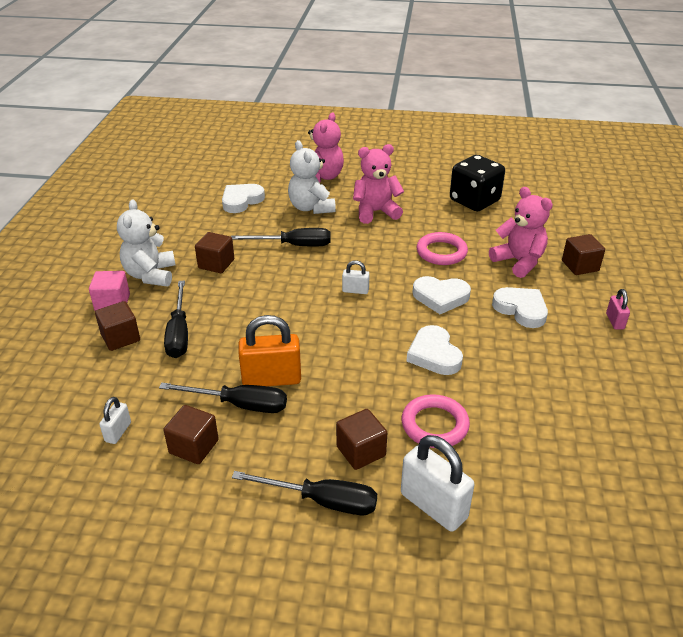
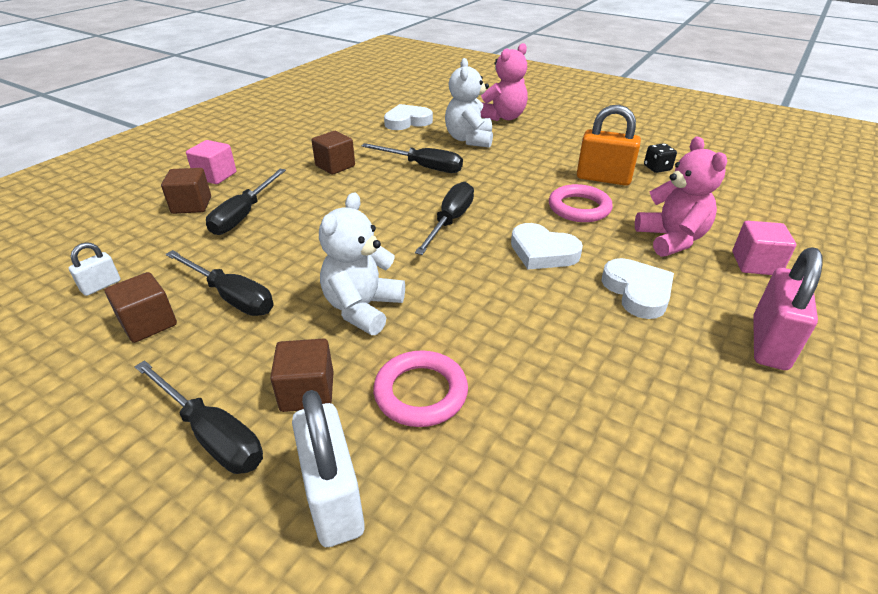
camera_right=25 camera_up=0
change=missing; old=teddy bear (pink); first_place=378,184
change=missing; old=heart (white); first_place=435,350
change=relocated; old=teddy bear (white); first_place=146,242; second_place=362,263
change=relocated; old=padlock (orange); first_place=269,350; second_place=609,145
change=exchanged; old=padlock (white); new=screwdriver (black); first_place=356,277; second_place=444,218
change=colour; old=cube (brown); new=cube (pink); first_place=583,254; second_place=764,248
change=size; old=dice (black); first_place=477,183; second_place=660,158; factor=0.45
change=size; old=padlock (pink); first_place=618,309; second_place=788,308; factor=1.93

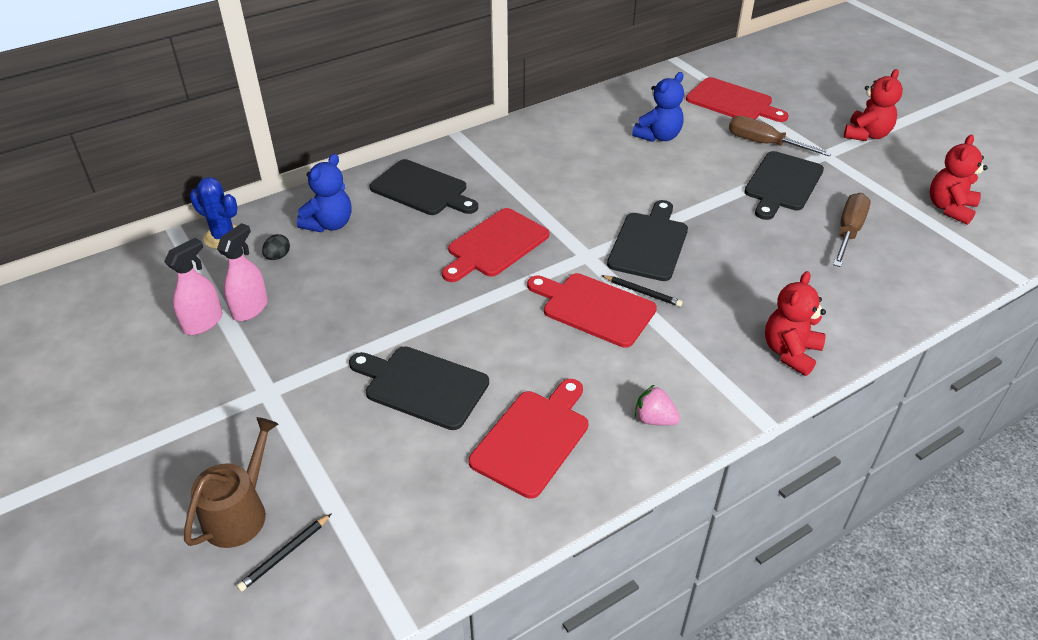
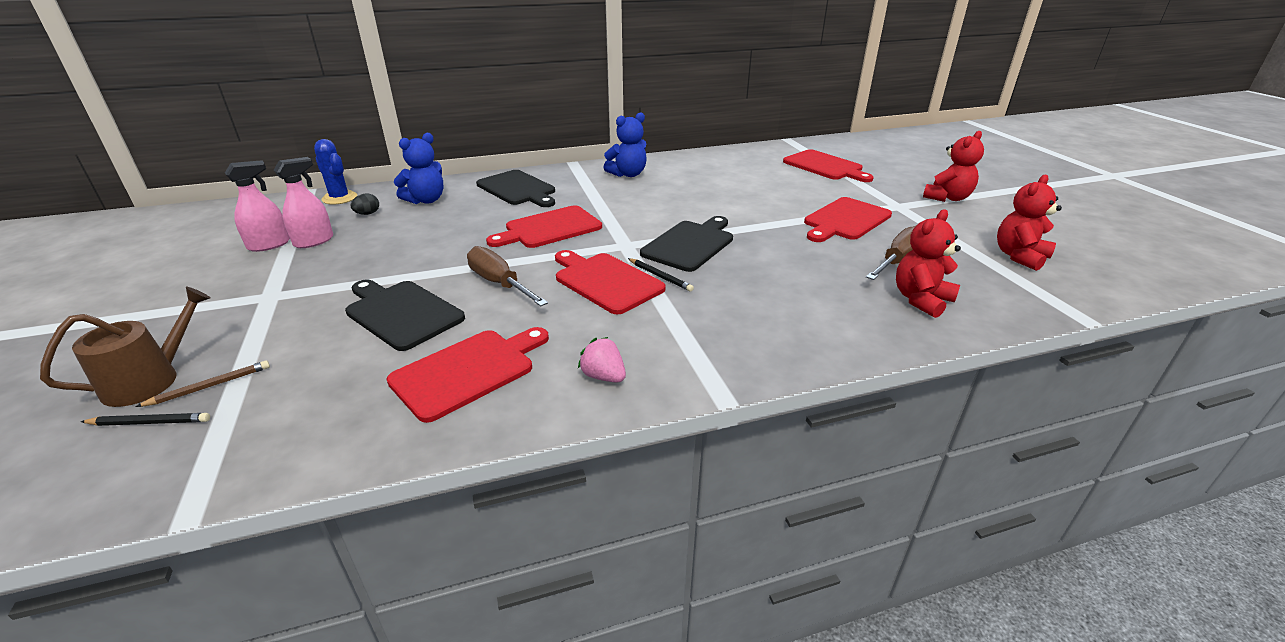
camera_right=15 camera_up=-10
change=appeared; new=pencil (brown); second_place=202,384
change=relocated; old=teddy bear (blue); first_place=658,107; second_place=625,144
change=relocated; old=screwdriver (brown); first_place=780,136; second_place=507,276
change=relocated; old=teddy bear (red); first_place=795,323; second_place=928,263
change=colour; old=cutting board (black); new=cutting board (red); first_place=784,185; second_place=848,219
change=spun; old=pencil (black); first_place=284,552; second_place=145,419; degrees=-150

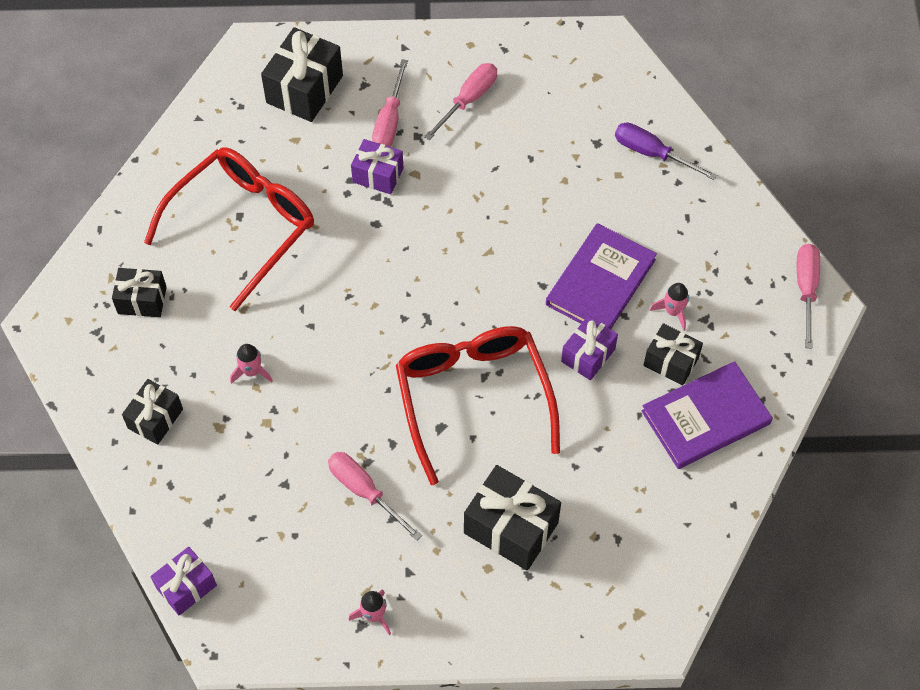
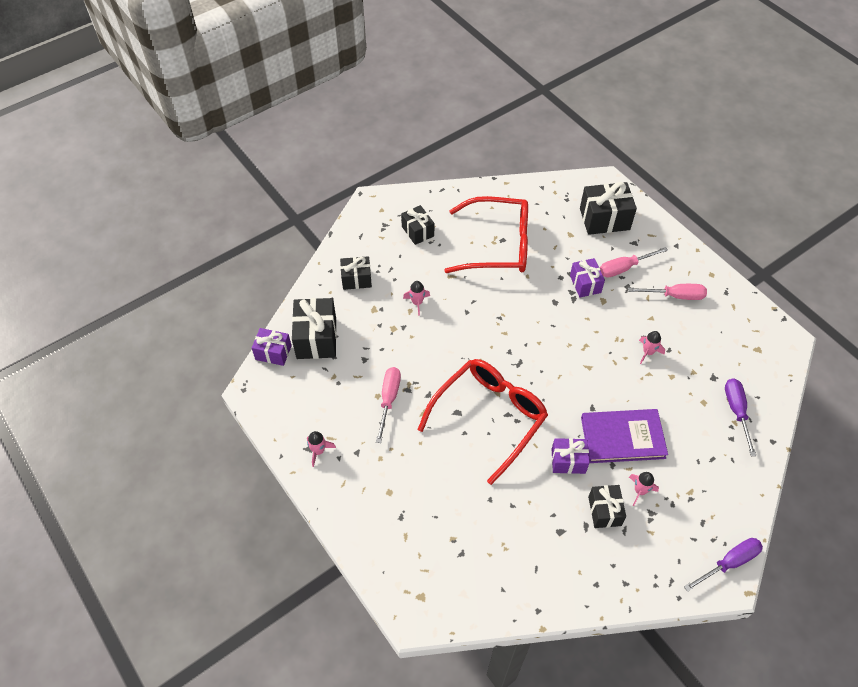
camera_right=55 camera_up=-5
change=missing; old=book (purple); first_place=707,415
change=appeared; new=rocket (pink); second_place=652,347
change=relocated; old=gift (black); first_place=512,518; second_place=314,328
change=colour; old=screwdriver (pink); new=screwdriver (purple); first_place=808,296; second_place=723,565

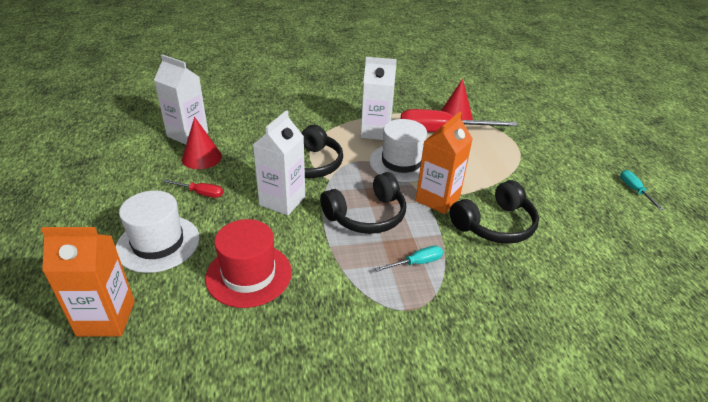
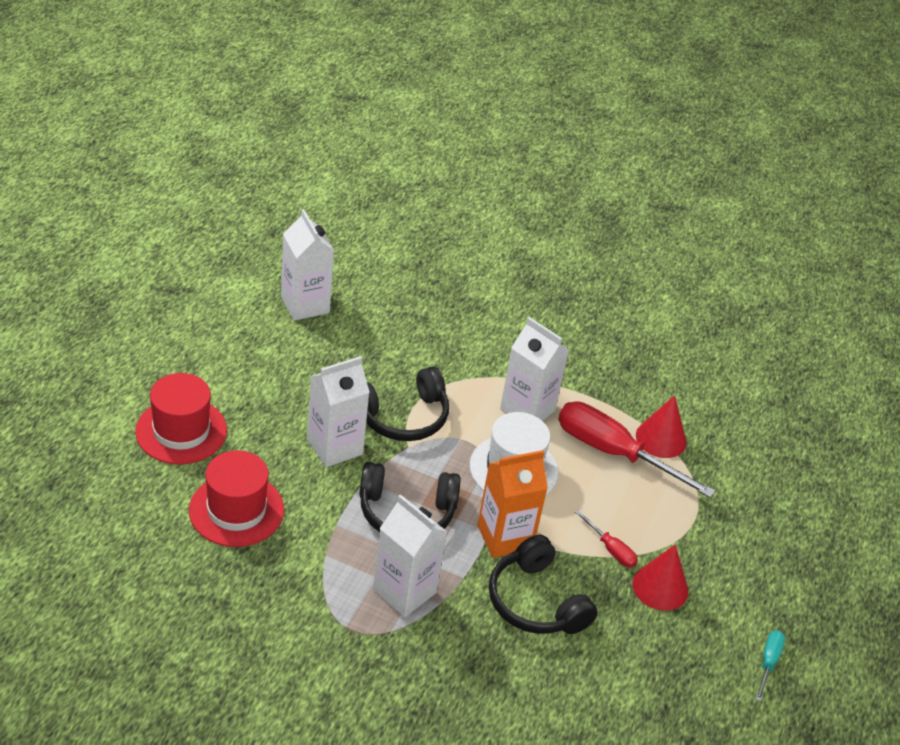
camera_right=30 camera_up=5
change=missing; old=carton (orange); first_place=88,282
change=relocated; old=screwdriver (red); first_place=193,189; second_place=606,539
change=relocated; old=cone (red); first_place=202,143; second_place=660,578
change=exchanged; old=screwdriver (turquoise); new=carton (white); first_place=409,259; second_place=410,555
change=colour; old=hat (white); new=hat (red); first_place=158,231; second_place=181,418
change=spun; old=headphones (black); first_place=494,212; second_place=543,584; degrees=60

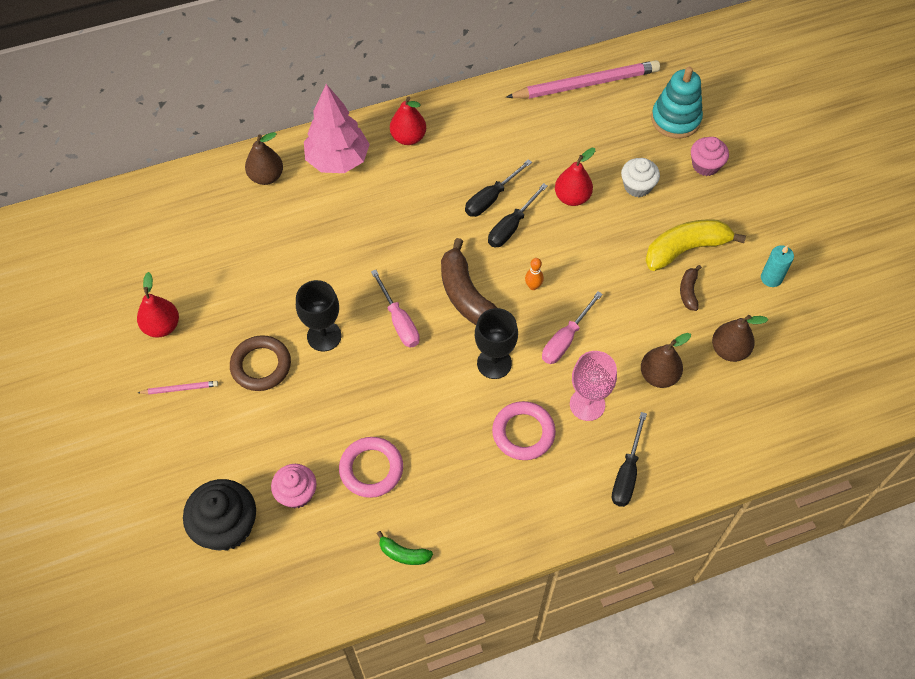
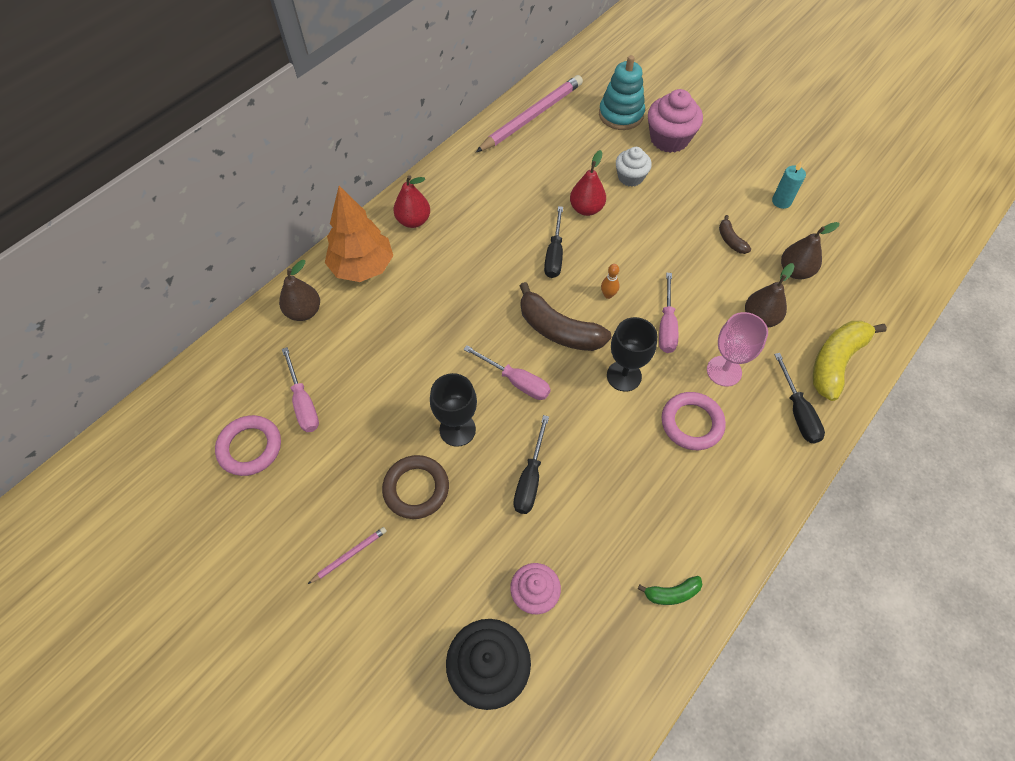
camera_right=-30 camera_up=0
change=missing; old=pear (red); first_place=158,305
change=appeared; new=screwdriver (pink); second_place=300,389
change=relocated; old=ring (pink); first_place=371,467; second_place=248,445
change=relocated; old=screwdriver (black); first_place=498,188; second_place=531,464
change=relocated; old=banana (yellow); first_place=695,245; second_place=850,361
change=colour; old=tree (pink); new=tree (orange); first_place=337,128; second_place=359,234
change=size; old=cupcake (pink); first_place=710,156; second_place=675,121; factor=1.57

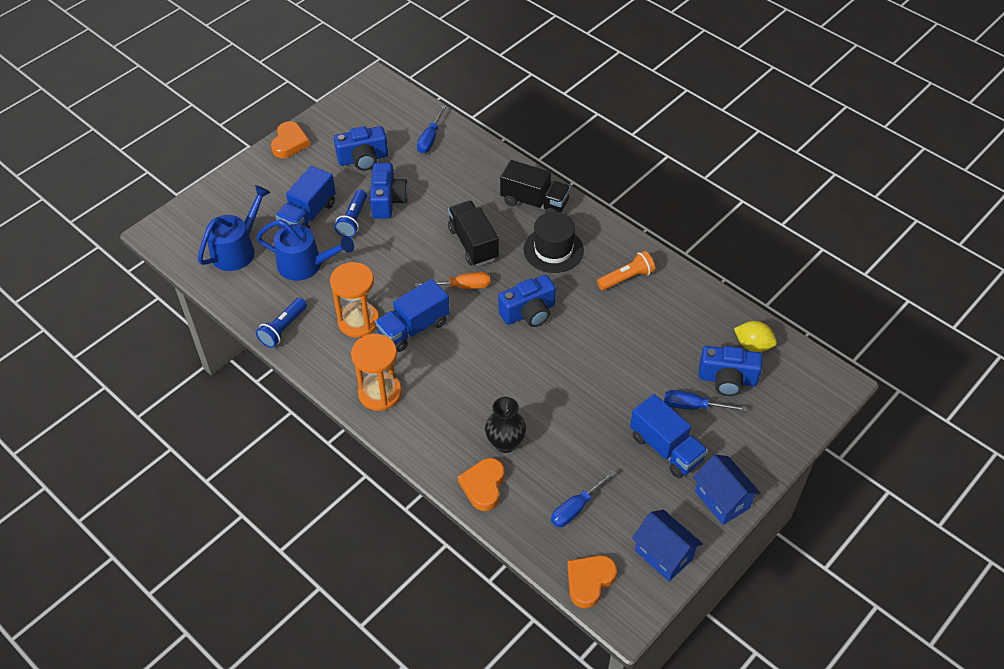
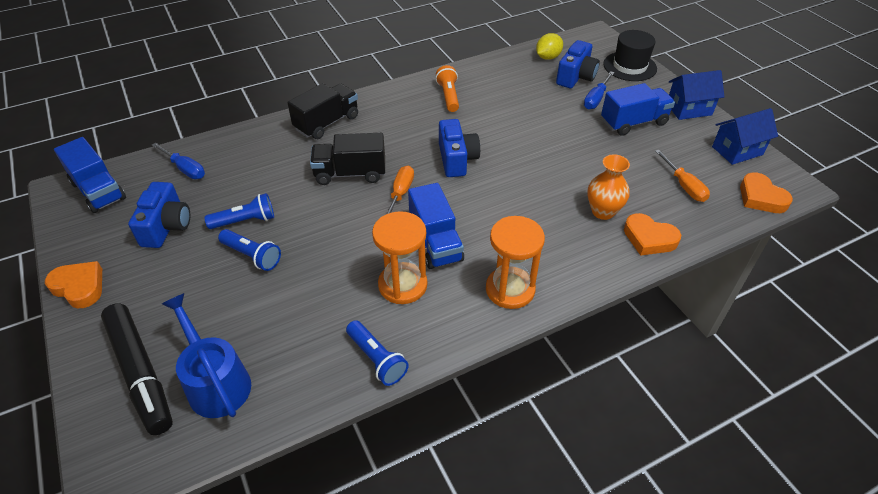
camera_right=-70 camera_up=-5
change=missing; old=watering can (blue); first_place=305,250
change=appeared; new=marker (black); second_place=137,369
change=relocated; old=truck (blue); first_place=305,197; second_place=90,175
change=relocated; old=hat (black); first_place=553,242; second_place=630,55
change=exchanged; old=camera (blue); new=flashlight (blue); first_place=389,191; second_place=239,211
change=colour; old=vase (black); new=vase (orange); first_place=505,425; second_place=608,187
change=colour; old=screwdriver (blue); new=screwdriver (orange); first_place=583,498; second_place=682,176

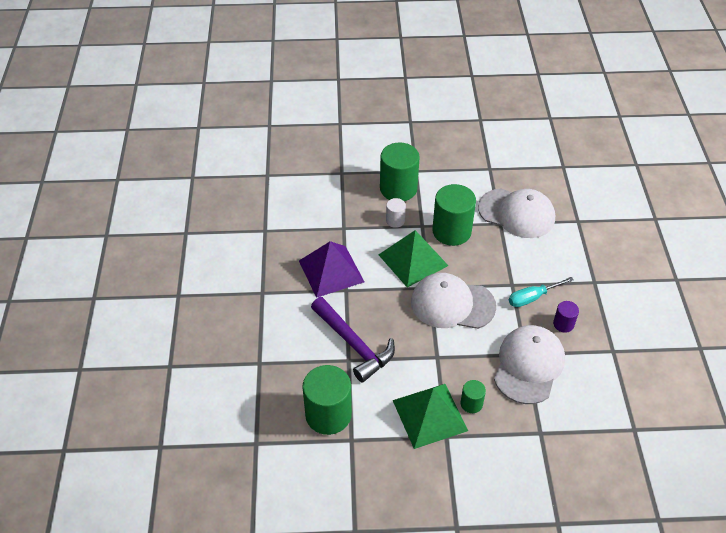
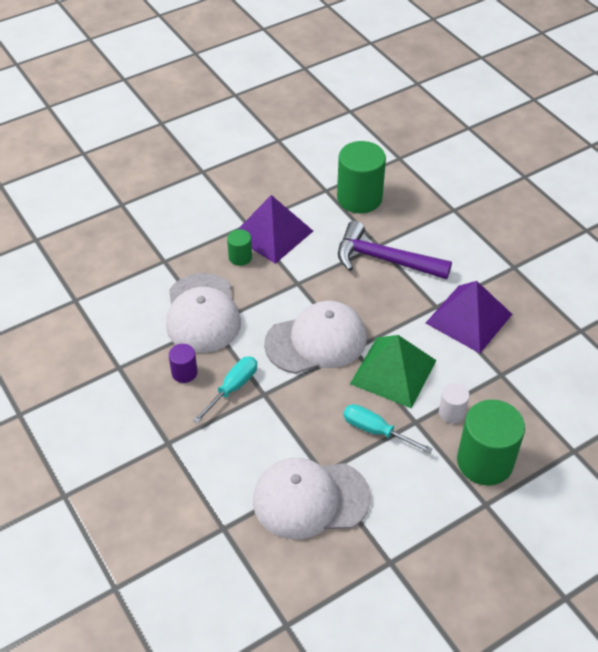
camera_right=150 camera_up=0
change=exchanged; old=cylinder (green); new=screwdriver (turquoise); first_place=454,215; second_place=388,429
change=colour; old=pyramid (green); new=pyramid (purple); first_place=430,416; second_place=275,229

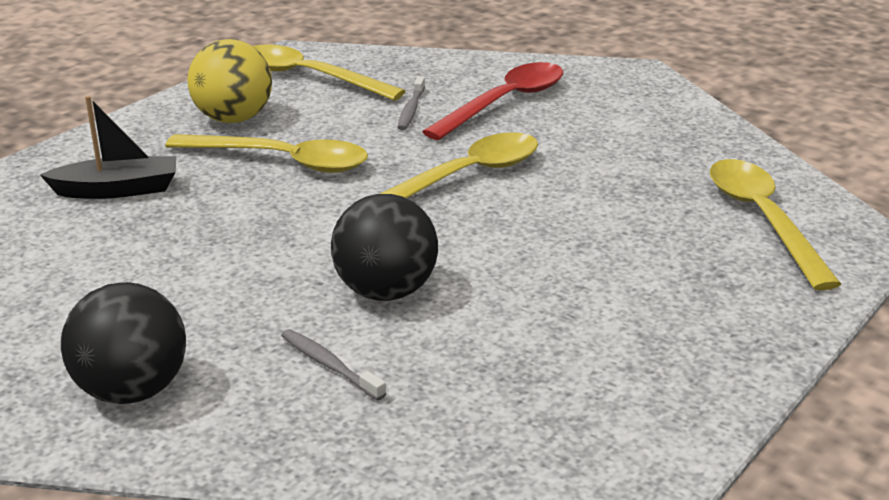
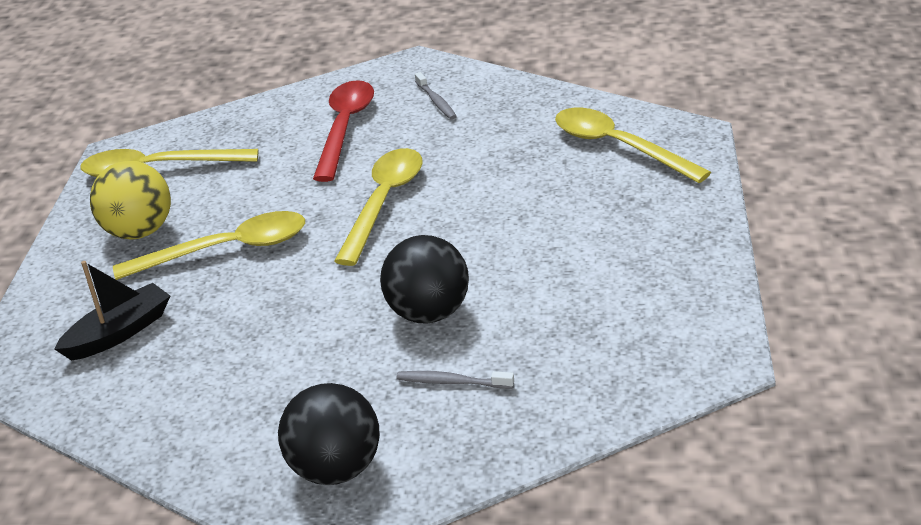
camera_right=-30 camera_up=5
change=relocated; old=toothbrush (grey); first_place=411,103; second_place=436,96

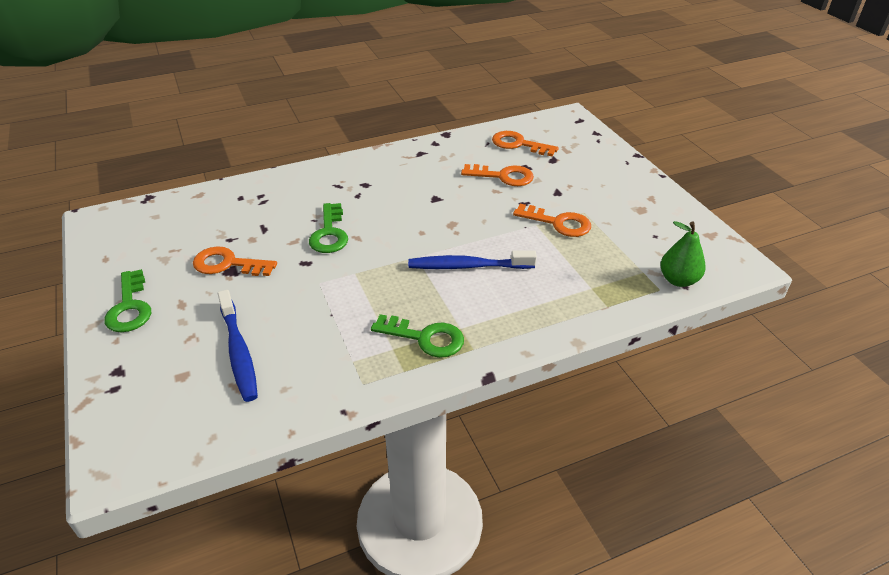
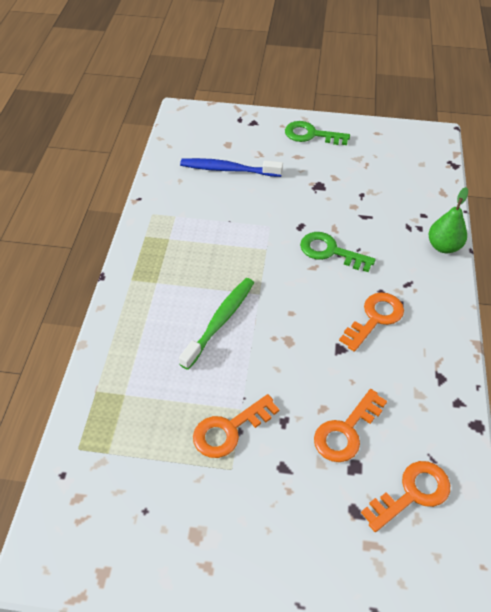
camera_right=120 camera_up=10
change=missing; old=key (green); first_place=417,336
change=relocated; old=key (orange); first_place=235,261; second_place=371,322
change=relocated; old=pear (green); first_place=683,254; second_place=448,220
change=colour; old=toothbrush (blue); new=toothbrush (green); first_place=472,259; second_place=216,324

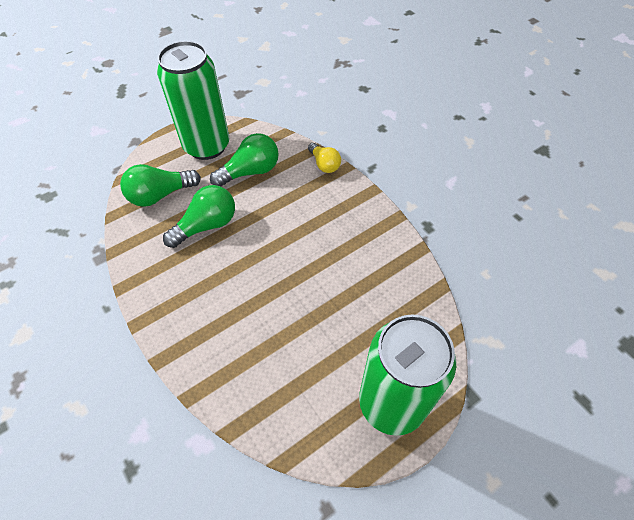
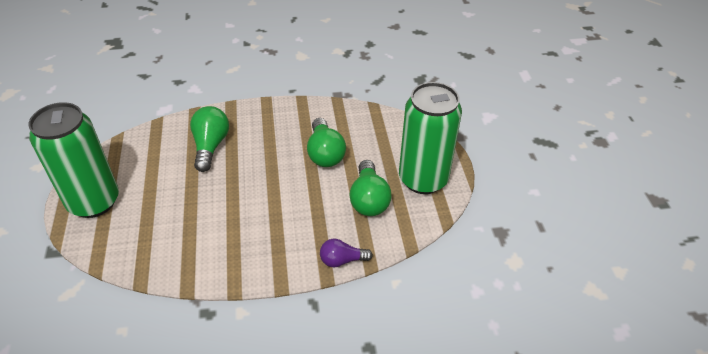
camera_right=115 camera_up=-10
change=relocated; old=light bulb (green); first_place=160,185; second_place=209,139
change=colour; old=light bulb (yellow); new=light bulb (purple); first_place=324,158; second_place=346,253

